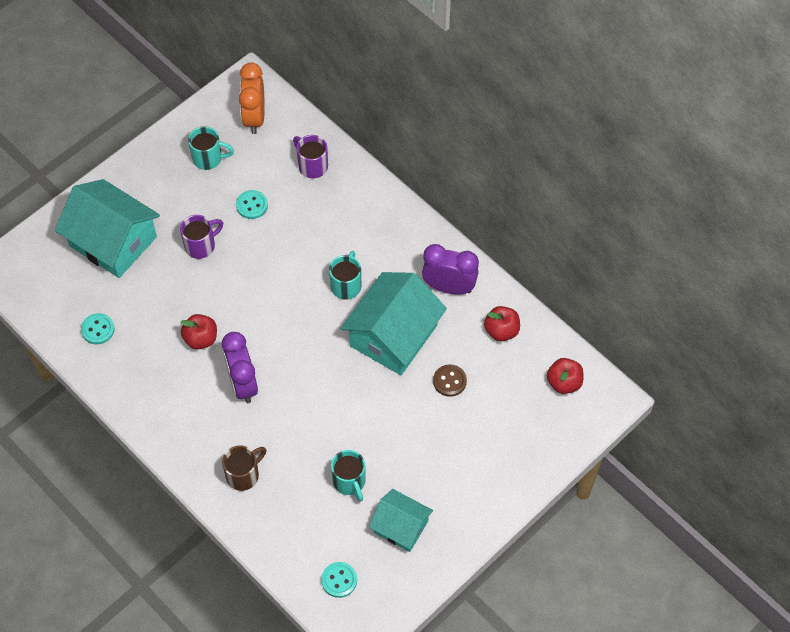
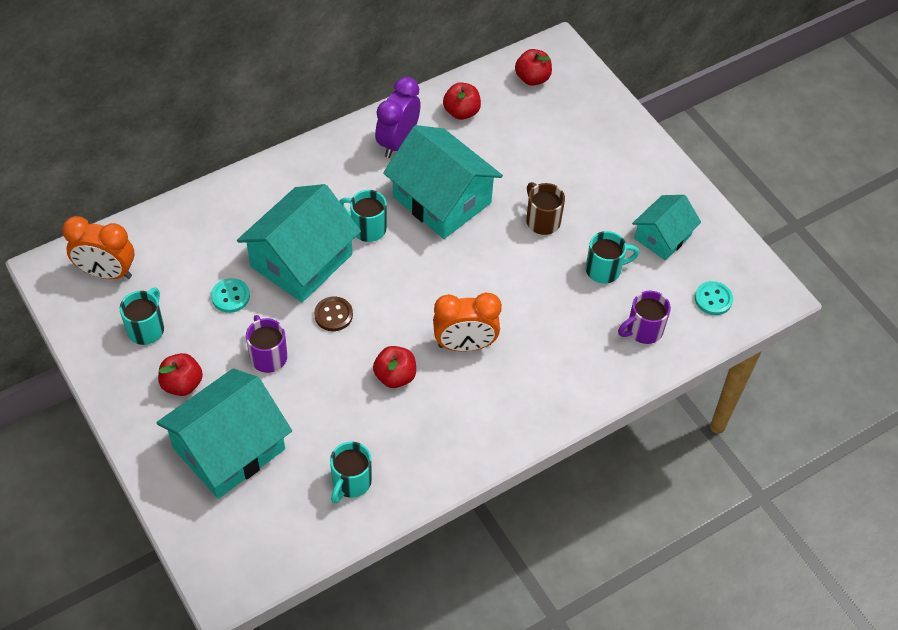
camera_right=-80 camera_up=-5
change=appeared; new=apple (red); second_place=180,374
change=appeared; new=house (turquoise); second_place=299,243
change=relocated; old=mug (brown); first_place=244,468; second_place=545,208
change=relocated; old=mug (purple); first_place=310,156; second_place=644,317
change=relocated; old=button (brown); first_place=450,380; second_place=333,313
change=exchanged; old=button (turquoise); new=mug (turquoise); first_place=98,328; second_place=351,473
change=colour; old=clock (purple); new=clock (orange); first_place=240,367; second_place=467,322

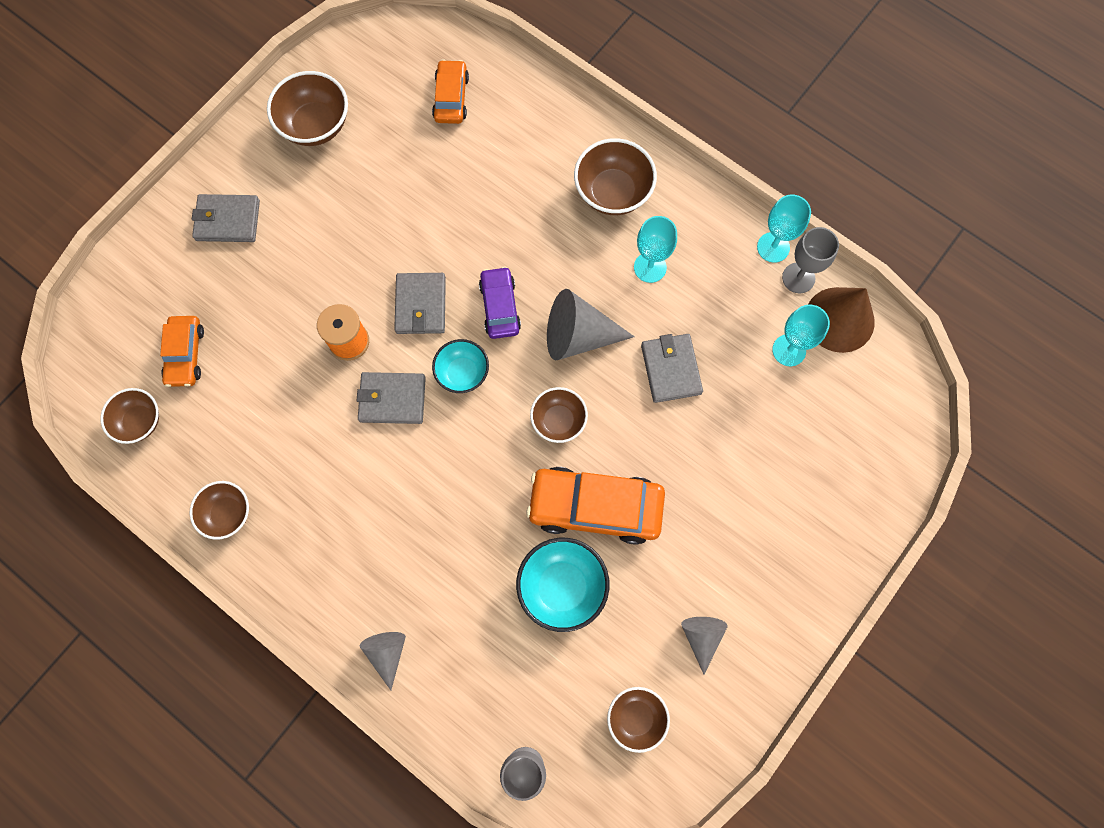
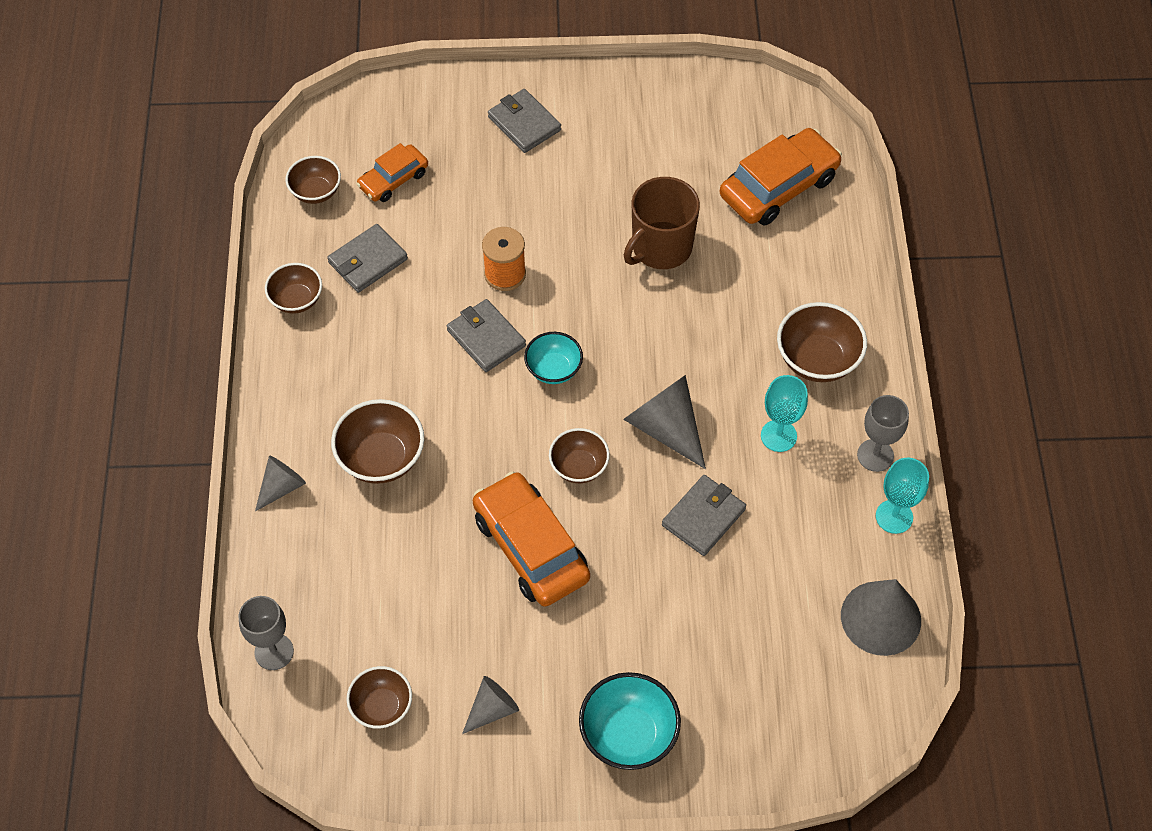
camera_right=50 camera_up=-15
change=missing; old=car (purple); first_place=500,302
change=missing; old=goblet (turquoise); first_place=801,335
change=appeared; new=mug (brown); second_place=662,223
change=relocated; old=bowl (brown); first_place=307,108; second_place=377,441
change=relocated; old=wallet (grey); first_place=420,303; second_place=367,258
change=relocated; old=bowl (turquoise); first_place=562,585; second_place=630,721
change=relocated; old=goblet (grey); first_place=810,260; second_place=883,433
change=colour; old=cone (brown); new=cone (grey); first_place=841,320; second_place=881,617
change=size; old=car (orange); first_place=450,91; second_place=781,177; factor=1.72

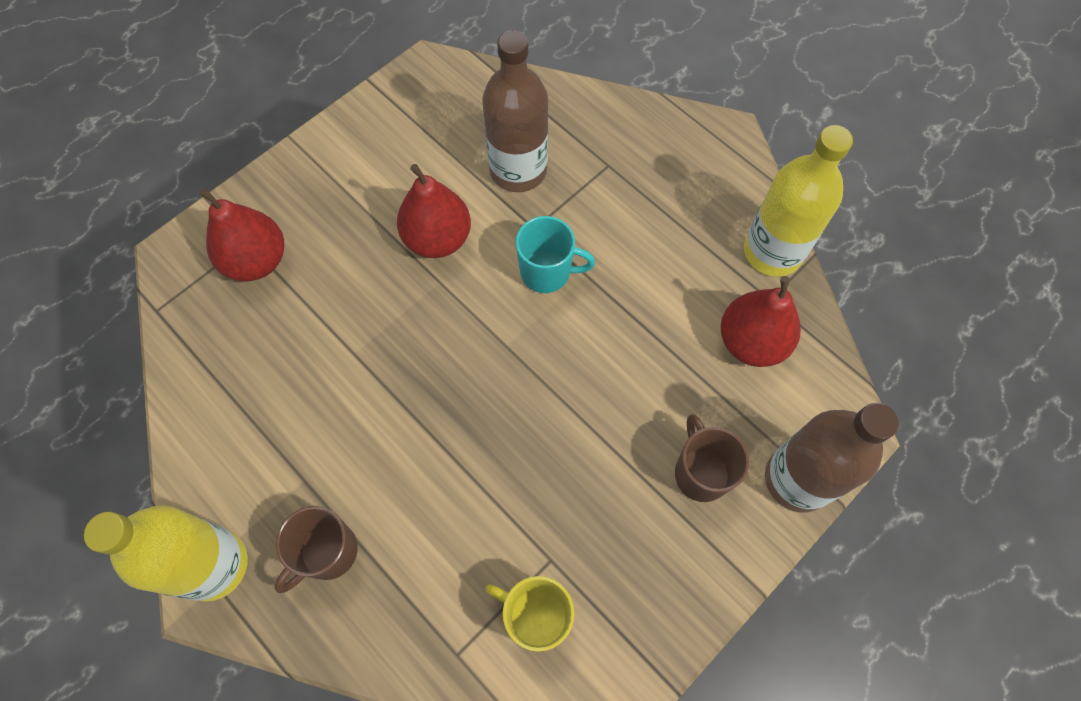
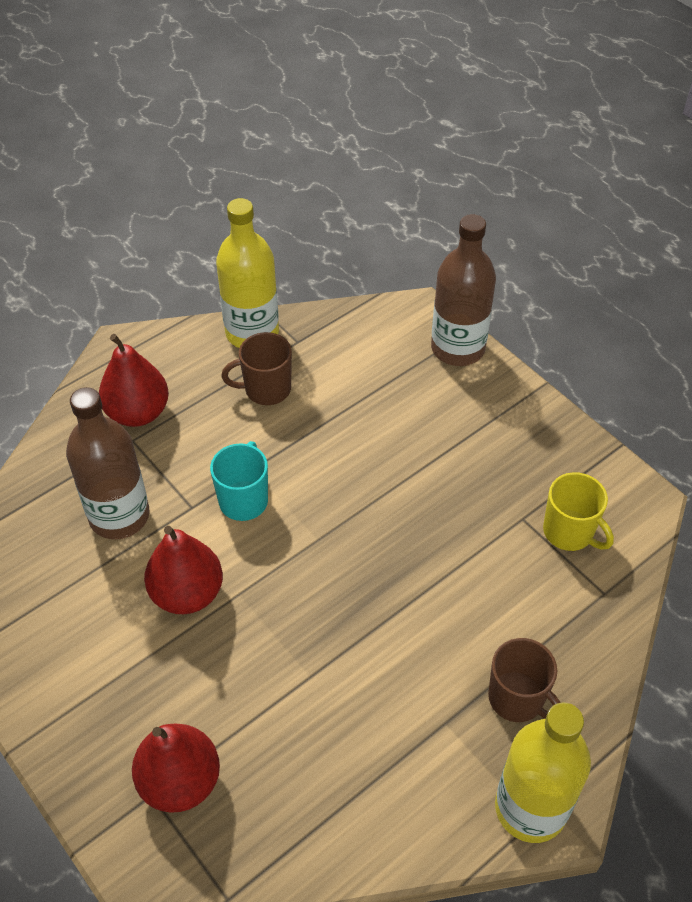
camera_right=-85 camera_up=-15
change=relocated; old=mug (brown); first_place=712,458; second_place=256,368
change=relocated; old=pear (red); first_place=761,321; second_place=134,380
change=spun; old=mug (yellow); first_place=529,614; second_place=578,511; degrees=-75

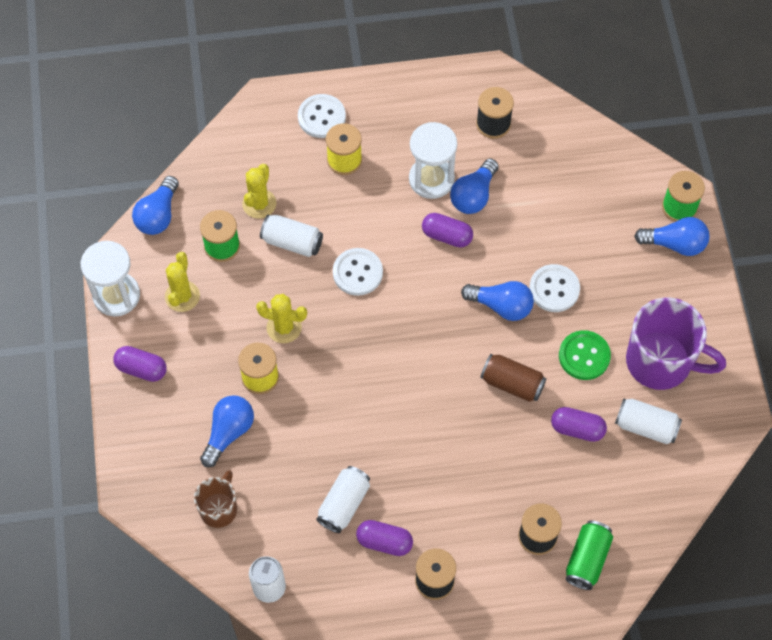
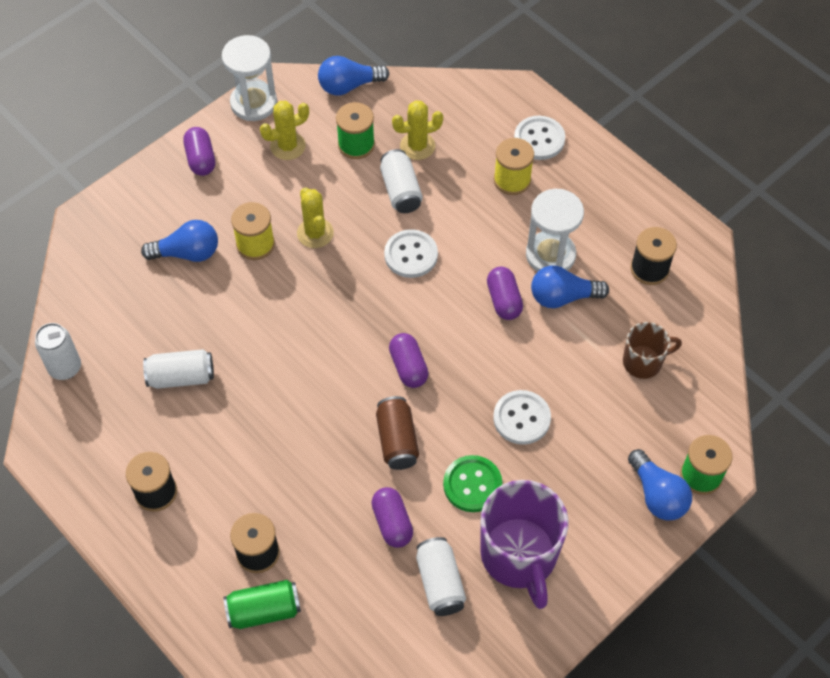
camera_right=55 camera_up=-5
change=missing; old=light bulb (blue); first_place=497,301
change=relocated; old=mug (brown); first_place=215,499; second_place=652,350
change=relocated; old=capsule (purple); first_place=384,538; second_place=408,360

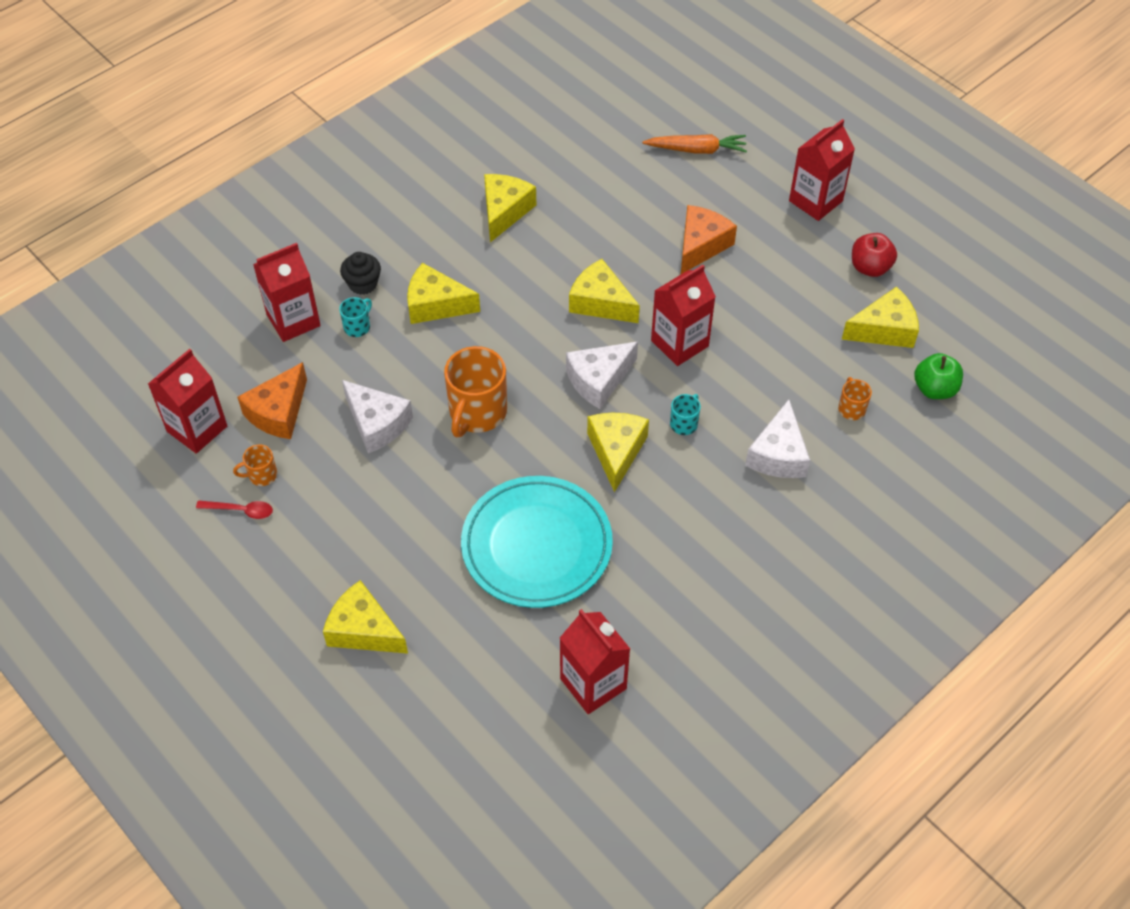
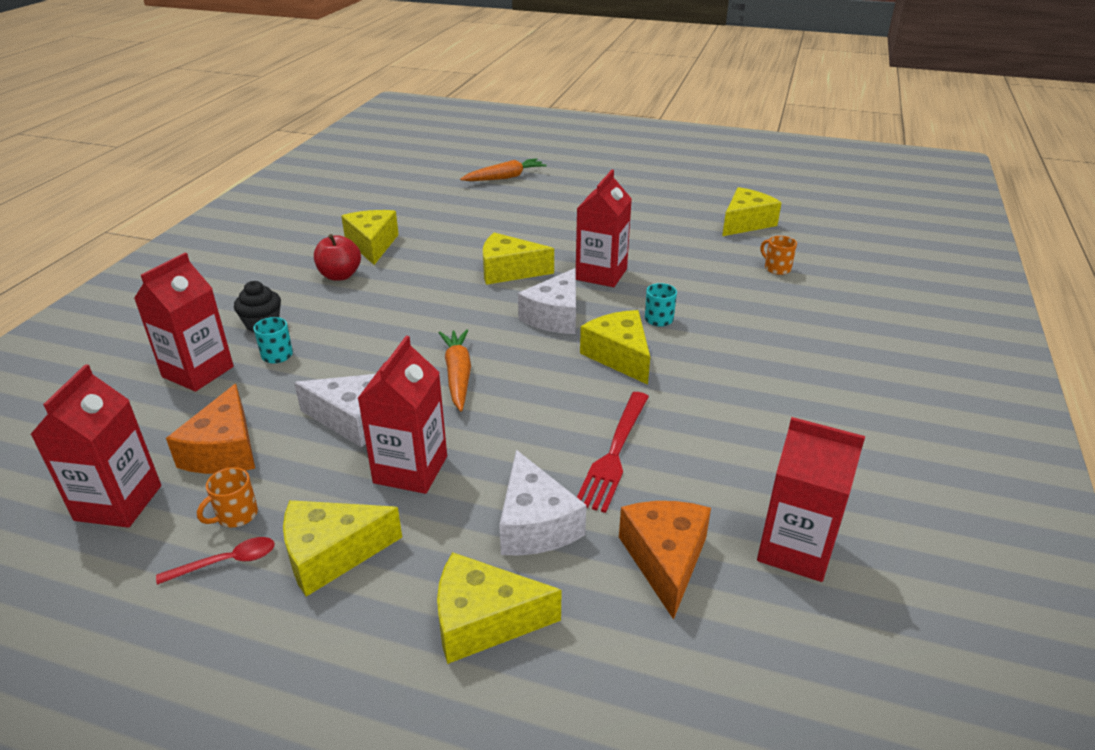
camera_right=-30 camera_up=-20
change=missing; old=apple (green); first_place=938,376
change=relocated; old=cheese (yellow); first_place=443,293; second_place=342,548
change=relocated; old=cheese (orange); first_place=709,239; second_place=665,560
change=relocated; old=cheese (white); first_place=777,438; second_place=542,503
change=relocated; old=carton (red); first_place=822,170; second_place=402,415
change=relocated; old=apple (red); first_place=874,255; second_place=337,257
change=exchanged; old=mug (orange); new=carrot (orange); first_place=475,391; second_place=455,370
change=exchanged; old=plate (turquoise); new=fork (red); first_place=537,542; second_place=613,452

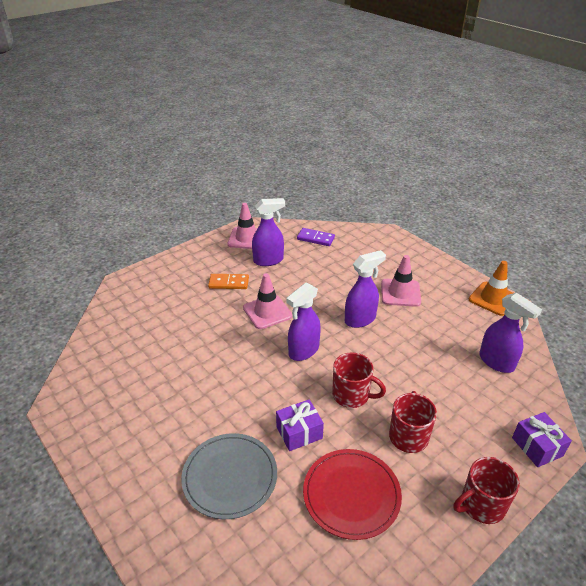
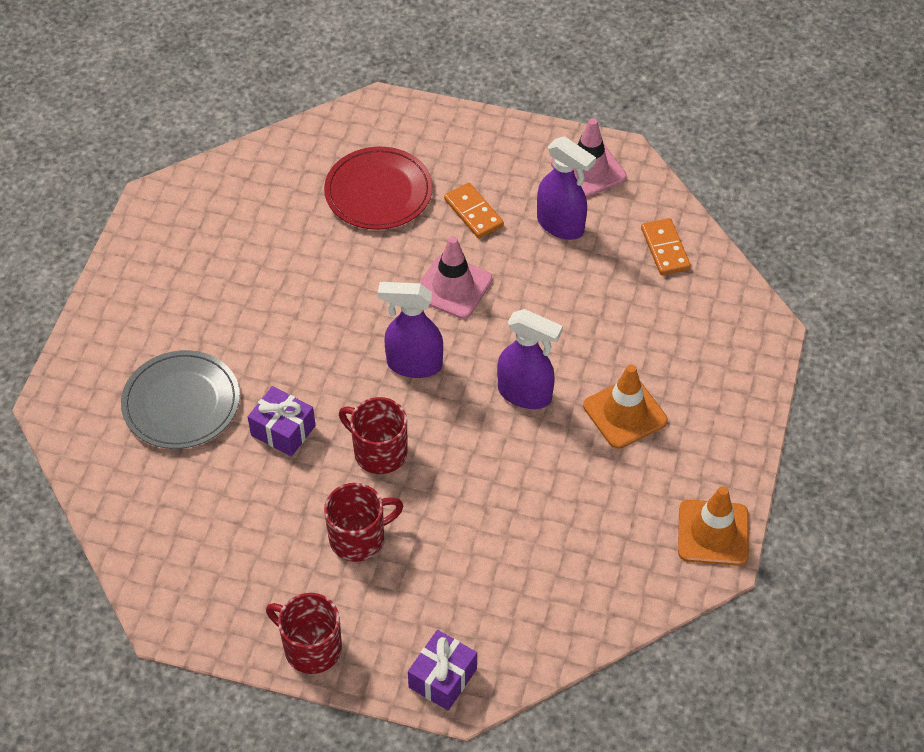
camera_right=55 camera_up=15
change=missing; old=spray bottle (purple); first_place=510,333
change=relocated; old=plate (red); first_place=352,494; second_place=378,188
change=colour; old=domino (purple); new=domino (orange); first_place=316,237; second_place=666,246
change=colour; old=traffic cone (pink); new=traffic cone (orange); first_place=401,281; second_place=625,406
change=spun; old=mug (red); first_place=359,380; second_place=373,435; degrees=135

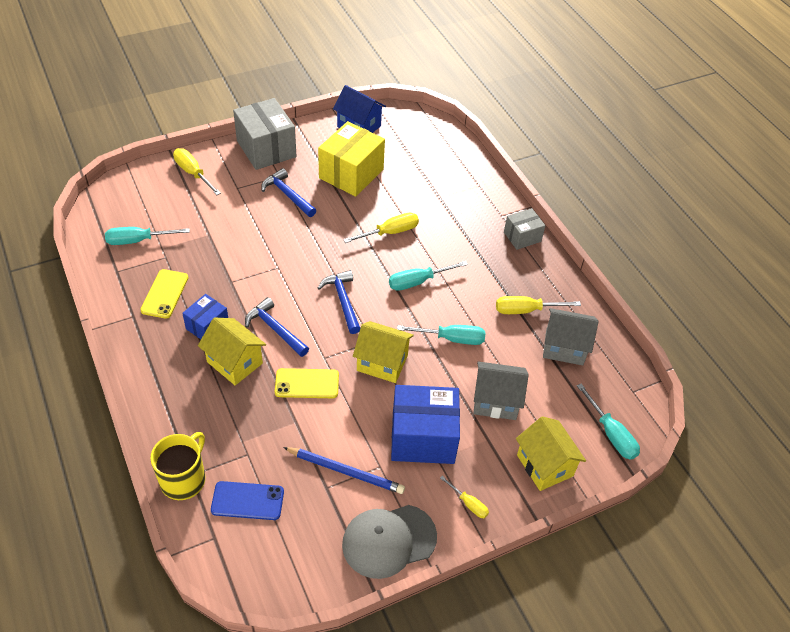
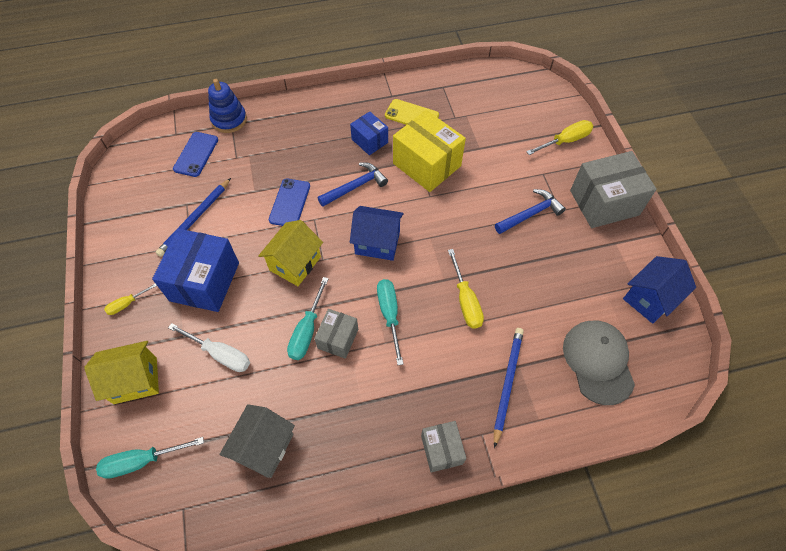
camera_right=105 camera_up=10
change=missing; old=screwdriver (turquoise); first_place=147,236
change=missing; old=house (yellow); first_place=232,351
change=missing; old=screwdriver (yellow); first_place=538,305
change=appeared; new=box (grey); second_place=336,334
change=appeared; new=pencil (blue); second_place=509,388
change=relocated; old=box (yellow); first_place=351,159; second_place=429,151
change=relocated; old=cap (grey); first_place=389,542; second_place=599,363
change=exchanged; old=mug (yellow); new=stacking toy (blue); first_place=177,466; second_place=227,106
change=exchanged; old=hammer (blue); new=house (blue); first_place=339,302; second_place=377,233
change=exchanged; old=house (grey); new=screwdriver (white); first_place=501,390; second_place=209,347
change=colour; old=phone (yellow); new=phone (blue); first_place=307,383; second_place=289,202

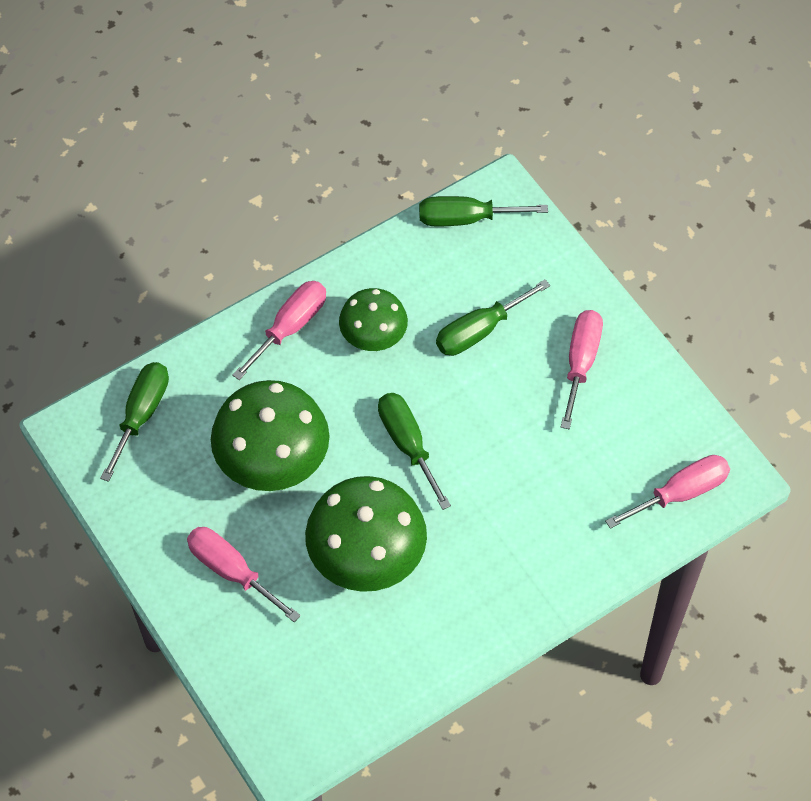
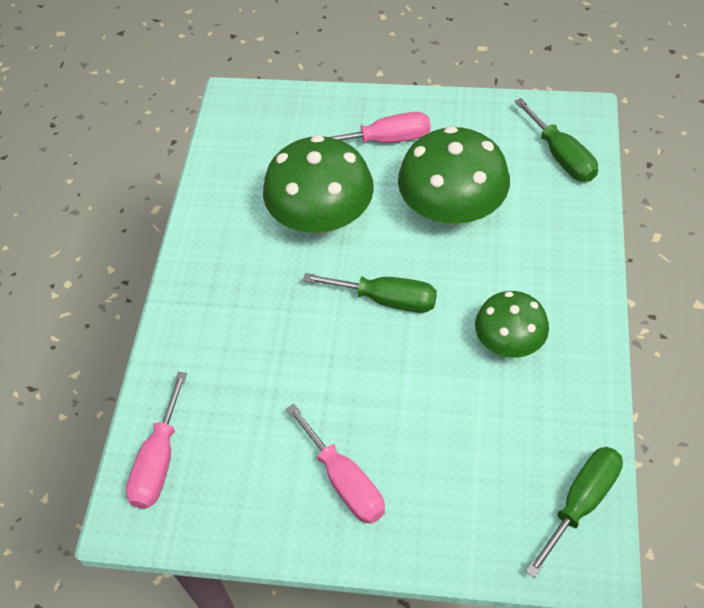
camera_right=135 camera_up=-5
change=missing; old=screwdriver (pink); first_place=279,330
change=missing; old=screwdriver (green); first_place=493,318

